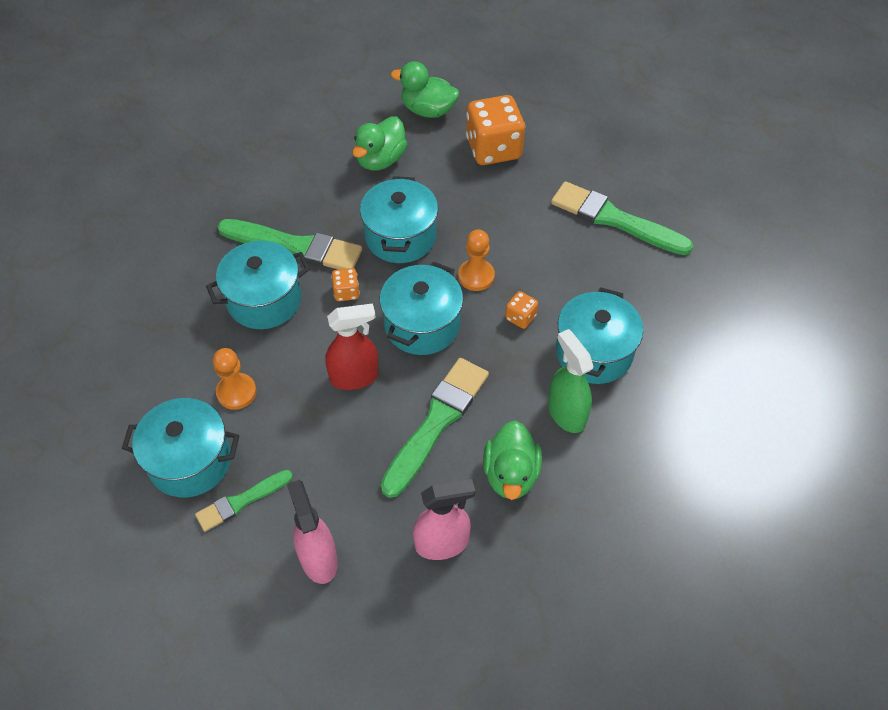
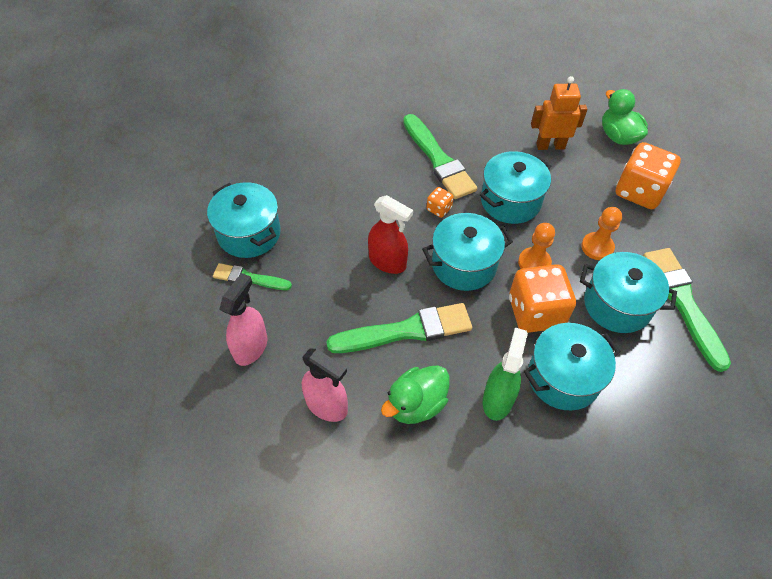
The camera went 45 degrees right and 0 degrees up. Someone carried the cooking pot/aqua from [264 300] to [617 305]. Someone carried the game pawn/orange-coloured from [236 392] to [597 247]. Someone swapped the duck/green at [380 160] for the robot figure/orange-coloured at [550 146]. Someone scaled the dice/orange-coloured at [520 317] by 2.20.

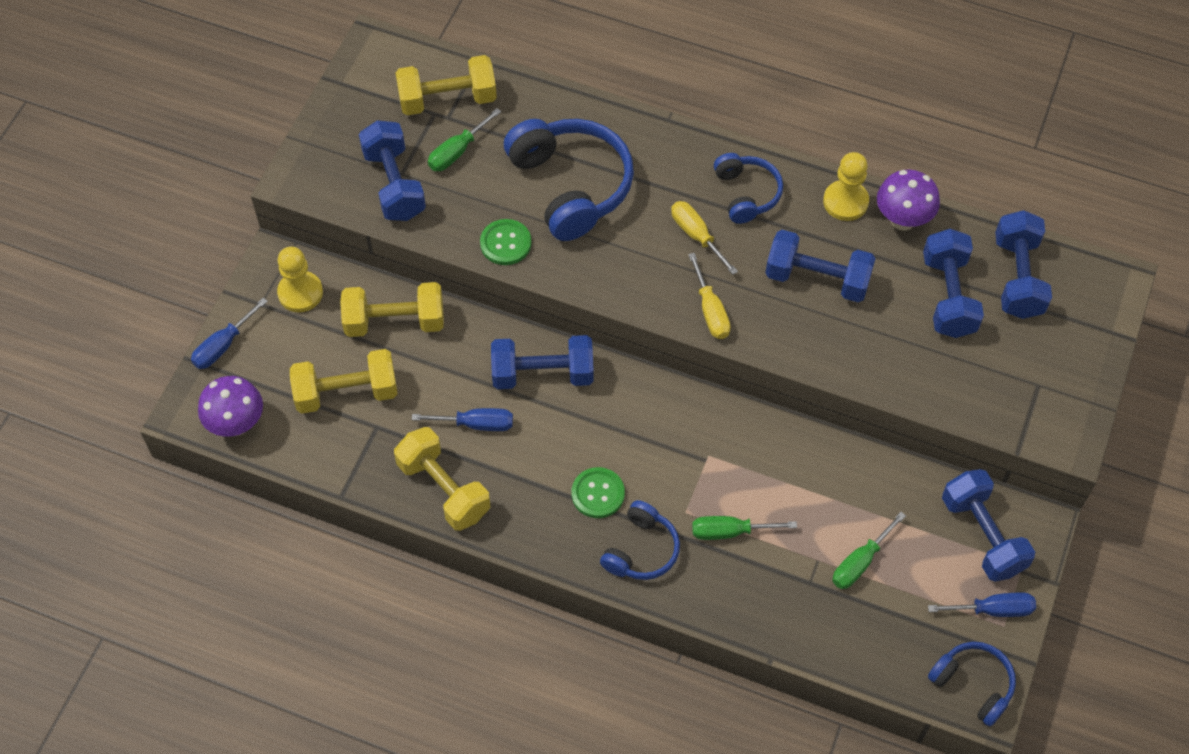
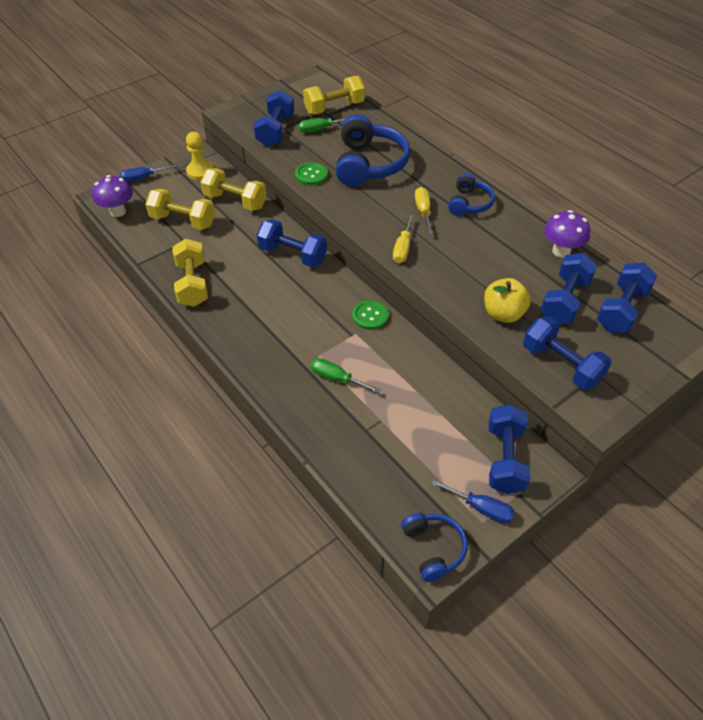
The camera went 30 degrees right and 10 degrees down. Someone took away the hand screwdriver/royal blue at [476 424]. Someone took away the headphones/royal blue at [641 550]. Someone took away the game pawn/bright yellow at [845 202]. Someone took away the hand screwdriver/green at [860 562]. Someone put down the apple/bright yellow at [503 314]. Someone carried the sewing button/green from [598 494] to [370 316]. Someone carried the hand weight/royal blue from [817 279] to [561 365]. Someone rotated the hand weight/bright yellow at [447 100] by 45 degrees counterclockwise.

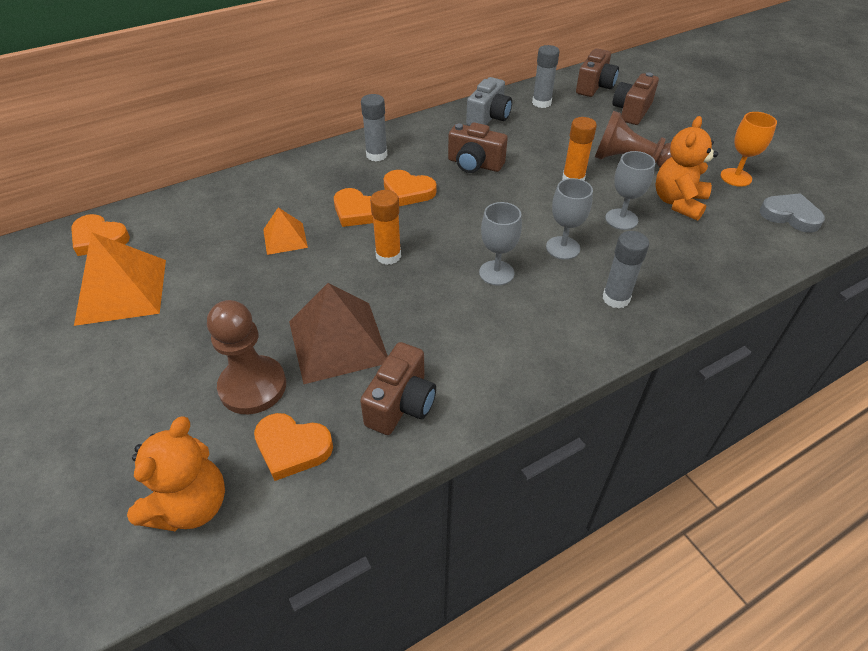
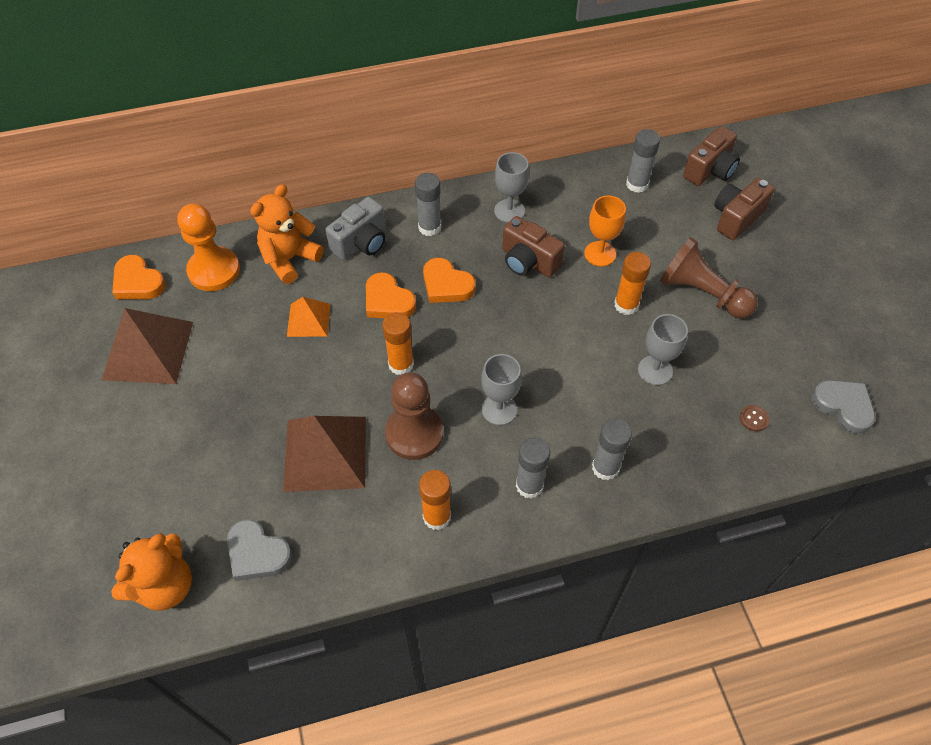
The camera went 15 degrees right and 10 degrees up. Someone took away the camera/russet at [401 404]. Someone put down the game pawn/orange-coloured at [214 270]. Someone put down the glue/orange-coloured at [437 517]. Someone put down the glue/ash-grey at [529 485]. Someone put down the sewing button/russet at [754 419]. Someone carried the game pawn/russet from [253 386] to [414 434]. Someone carried the camera/ash-grey from [488 118] to [361 243]. Someone carried the chalice/ash-grey from [563 248] to [509 211]. Someone carried the stuffed bear/orange-coloured from [678 202] to [289 259]. Someone carried the chalice/orange-coloured from [736 177] to [600 254]. Someone repainted the solid pyramid/orange-coloured at [122 291], which became the solid pyramid/russet at [148 350]. Someone repainted the love heart/orange-coloured at [292 448], which became the love heart/ash-grey at [257 553].

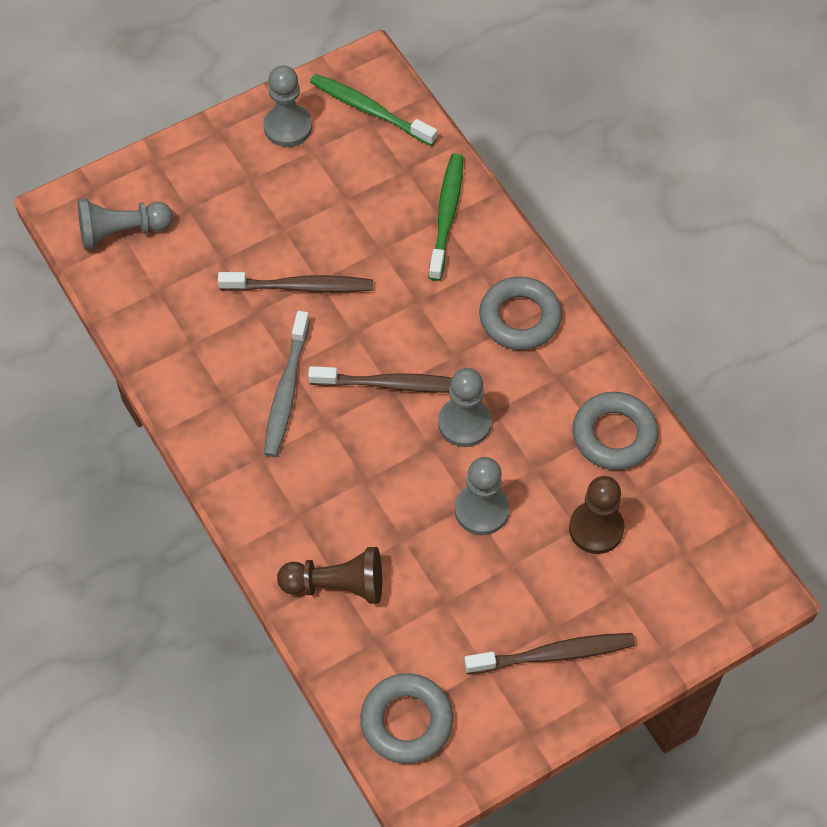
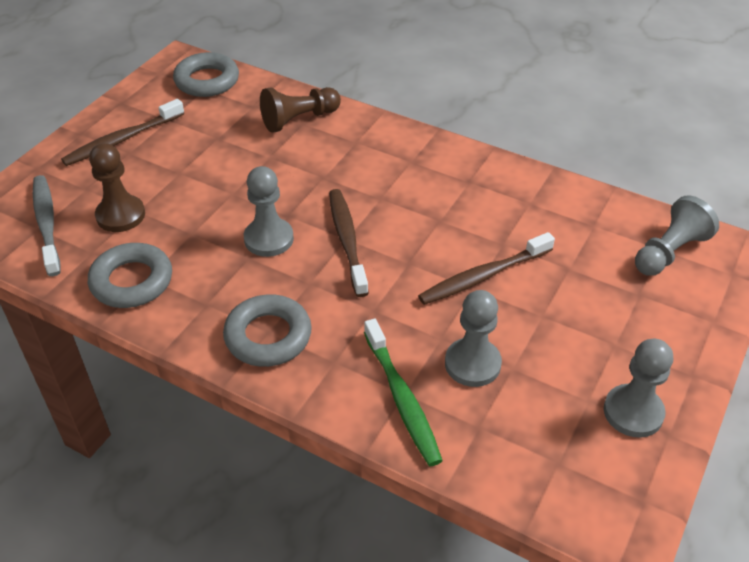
The camera went 150 degrees right and 15 degrees down. Someone took away the tooth brush/green at [370 110]. Someone carried the tooth brush/ash-grey from [286 391] to [47 224]. Someone carried the game pawn/ash-grey from [481 510] to [472 364]. Someone rotated the tooth brush/russet at [392 384] by 105 degrees clockwise.

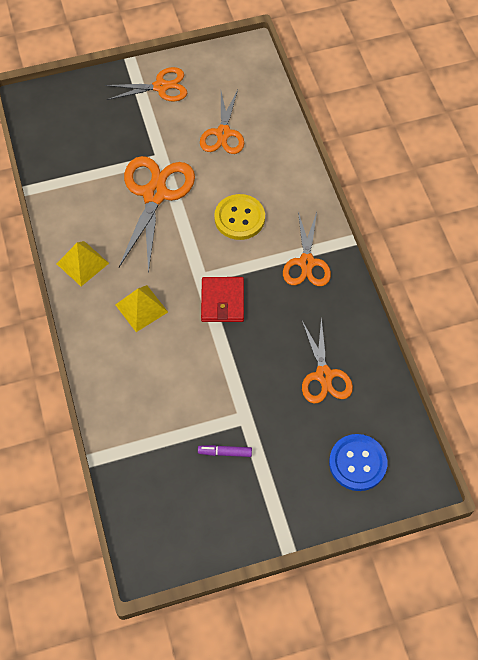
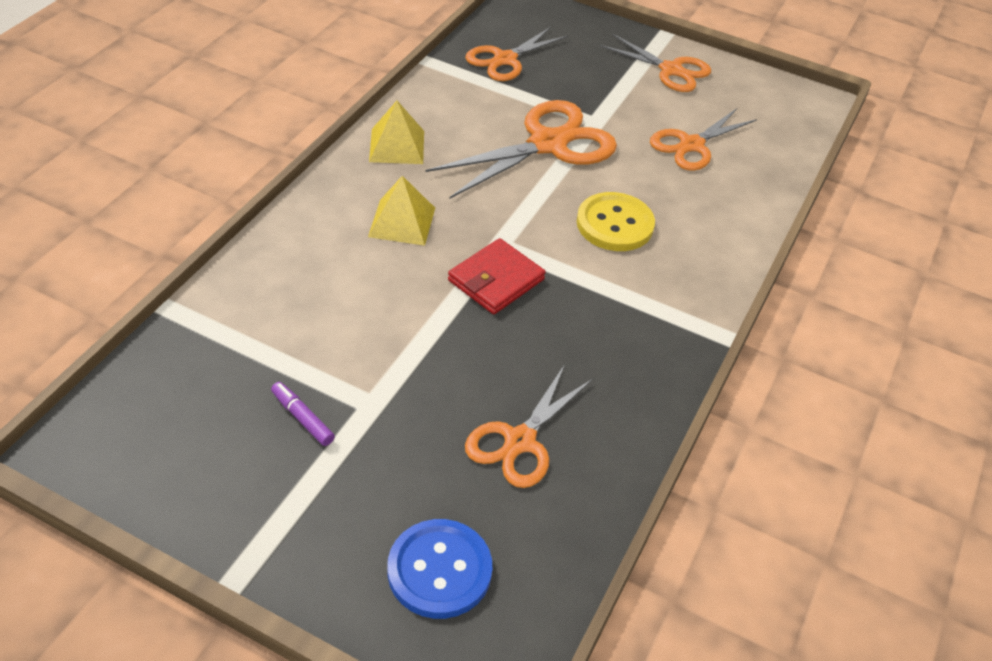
The camera went 40 degrees right and 15 degrees down. Someone carried the pair of scissors/orange-coloured from [306 263] to [505 60].

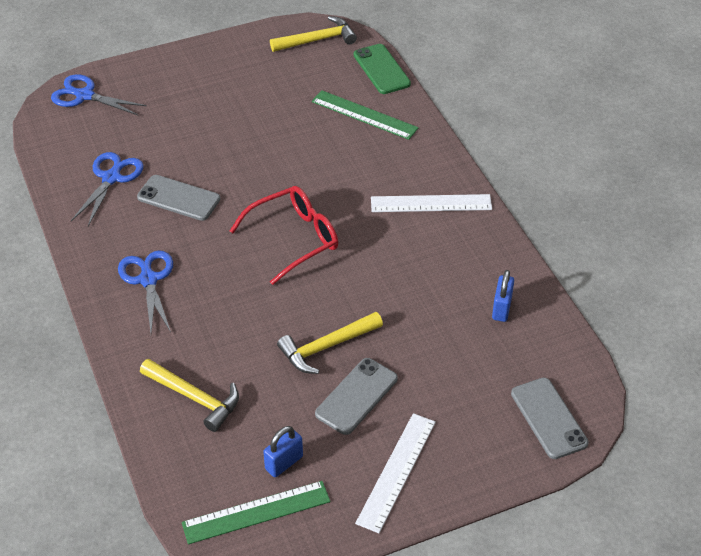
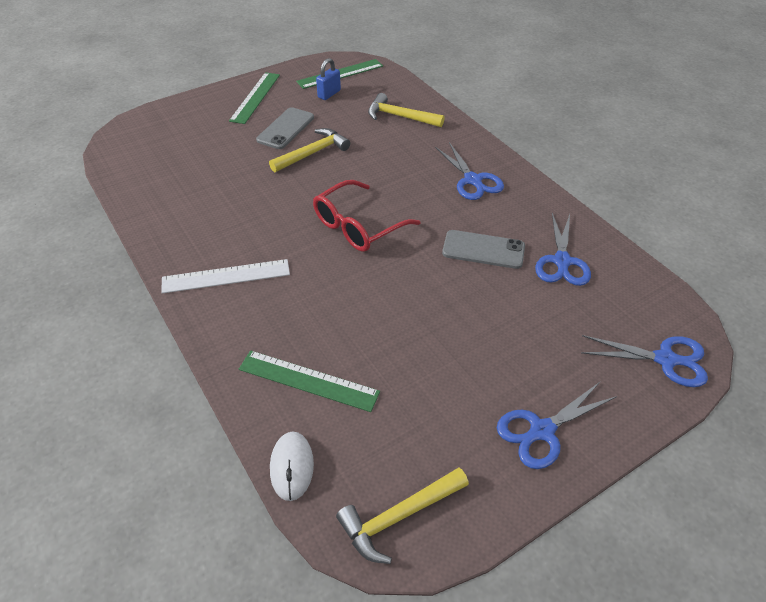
The camera went 170 degrees right and 0 degrees up. Someone took away the small lock/royal blue at [501 308]. Someone took away the phone/ash-grey at [548 418]. Someone put down the pair of scissors/royal blue at [542 431]. Someone swapped the phone/green at [381 69] for the PC mouse/pure white at [292 467]. Someone repainted the ruler/pure white at [396 471], which became the ruler/green at [255 97].

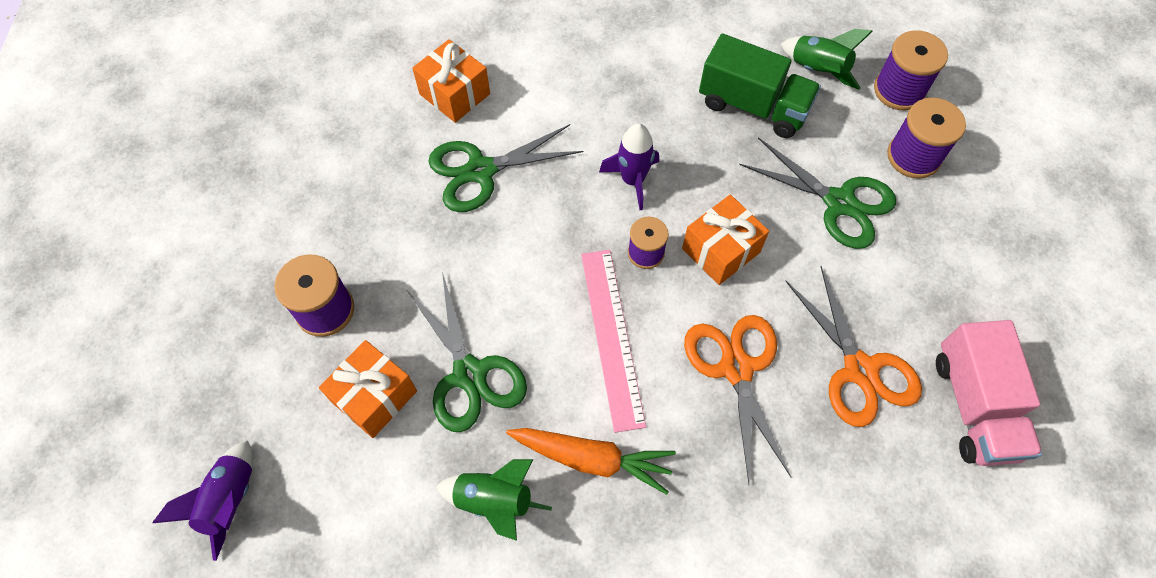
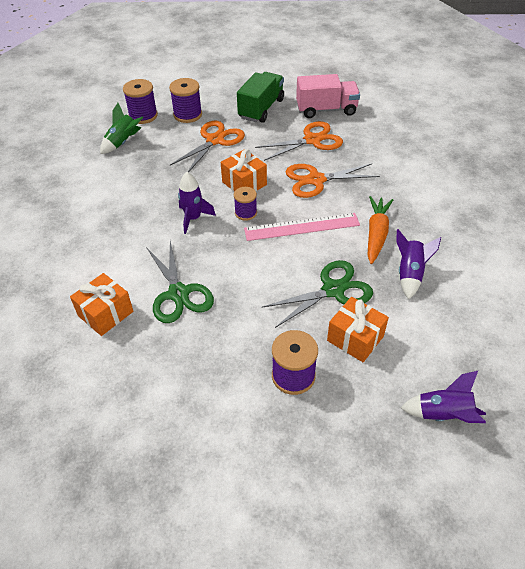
The camera went 90 degrees left and 15 degrees down. Someone carried the toy truck/green from [753 106] to [261 109]. Someone repainted the toy rocket/green at [494 502], which became the toy rocket/royal purple at [410 274]. Someone repainted the pair of scissors/green at [839 203], which became the pair of scissors/orange-coloured at [215 140].

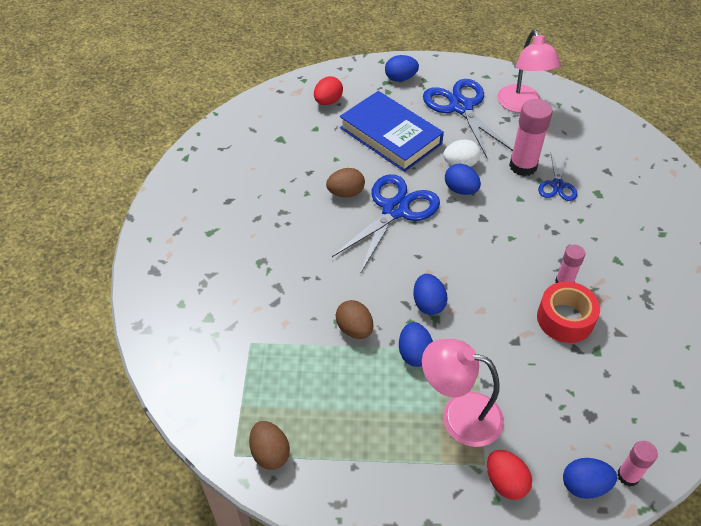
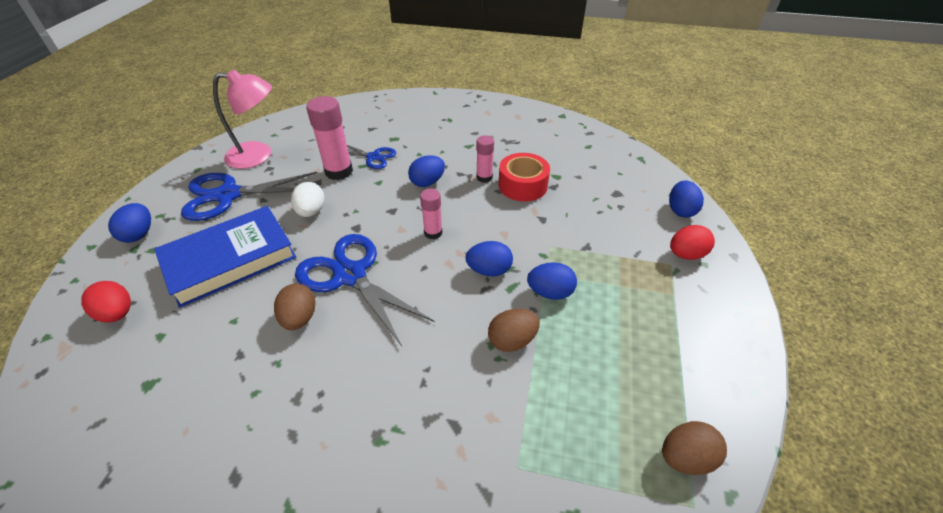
The camera went 80 degrees left and 5 degrees down. Someone took away the desk lamp/pink at [459 415]. Someone carried the toy egg/royal blue from [460 190] to [427 182]. Someone carried the glue/pink from [628 476] to [433 233].

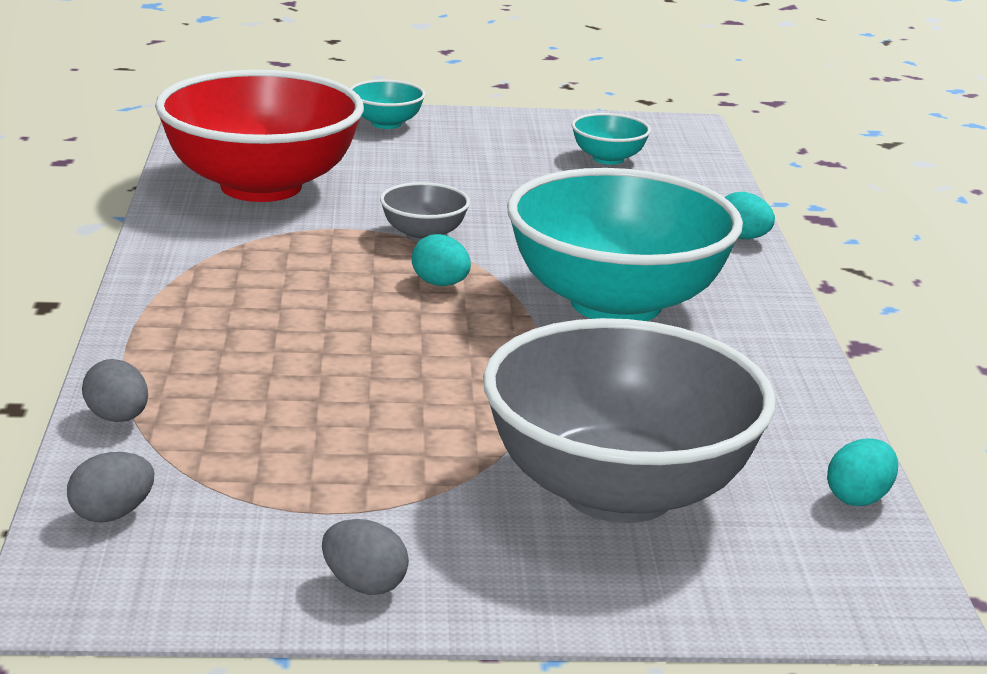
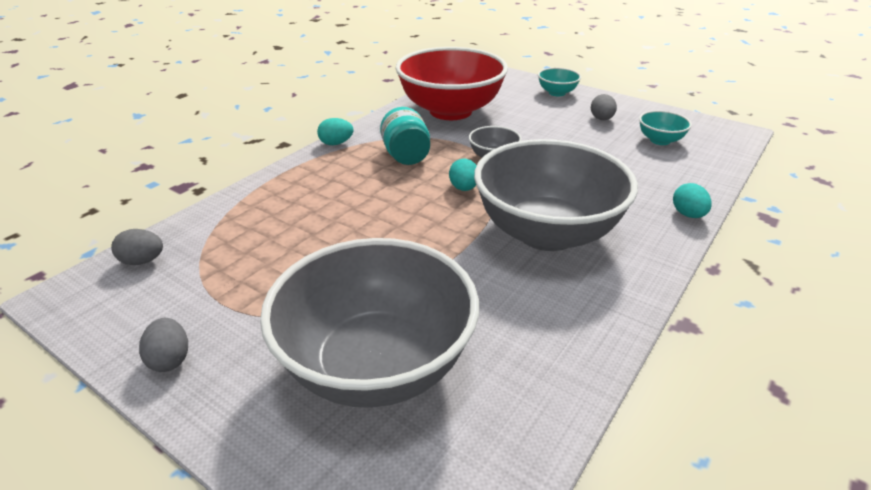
The camera went 40 degrees right and 10 degrees up. Someone put down the preserve jar/aqua at [406 156]. Someone carried the toy egg/ash-grey from [117 418] to [601 119]. Someone carried the toy egg/aqua from [858 498] to [336 143]. Someone repainted the serving bowl/aqua at [616 303], which became the serving bowl/ash-grey at [546 233].

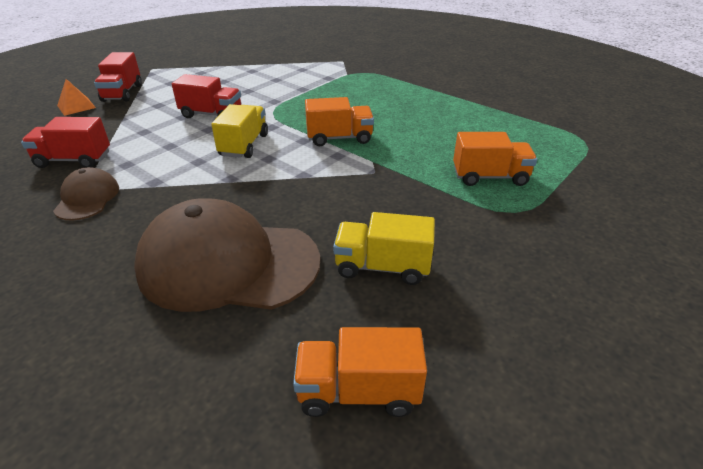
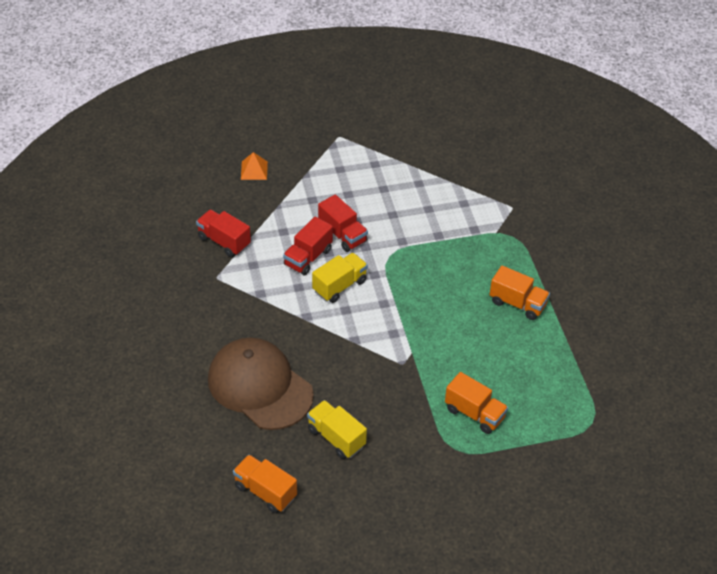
The camera went 35 degrees right and 10 degrees up. Someone took away the cap/russet at [87 198]. Someone carried the toy truck/scarlet from [122 93] to [308 257]. Someone carried the toy truck/orange-coloured from [339 138] to [517 303].

